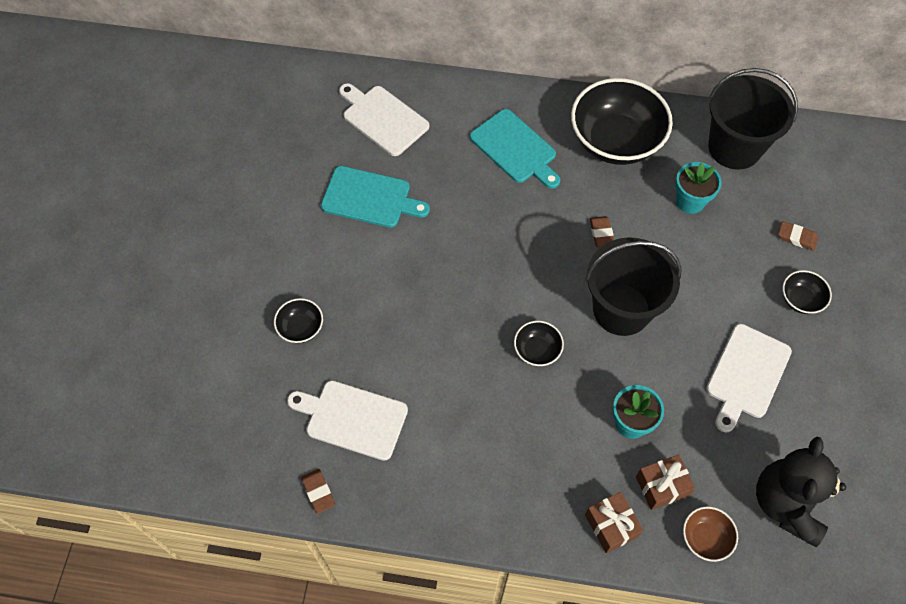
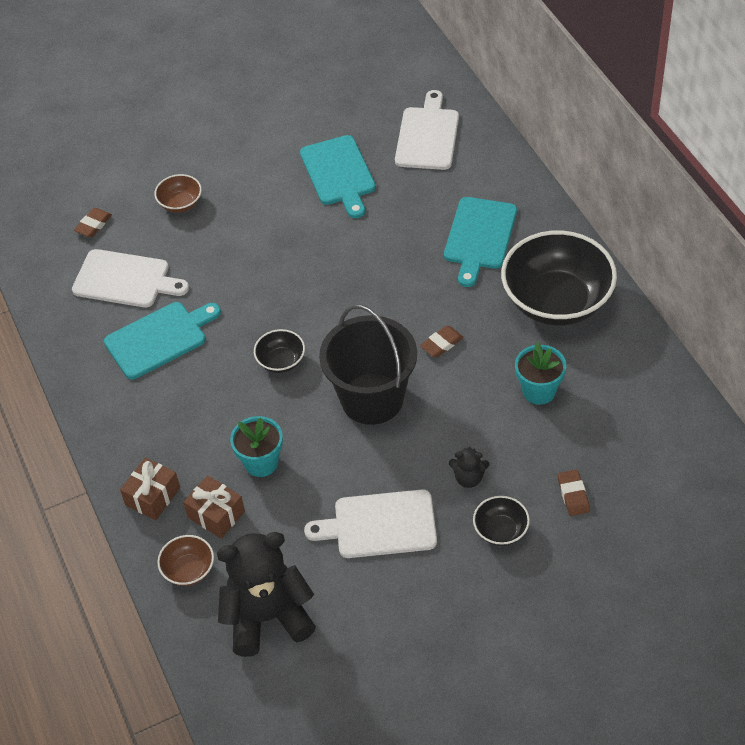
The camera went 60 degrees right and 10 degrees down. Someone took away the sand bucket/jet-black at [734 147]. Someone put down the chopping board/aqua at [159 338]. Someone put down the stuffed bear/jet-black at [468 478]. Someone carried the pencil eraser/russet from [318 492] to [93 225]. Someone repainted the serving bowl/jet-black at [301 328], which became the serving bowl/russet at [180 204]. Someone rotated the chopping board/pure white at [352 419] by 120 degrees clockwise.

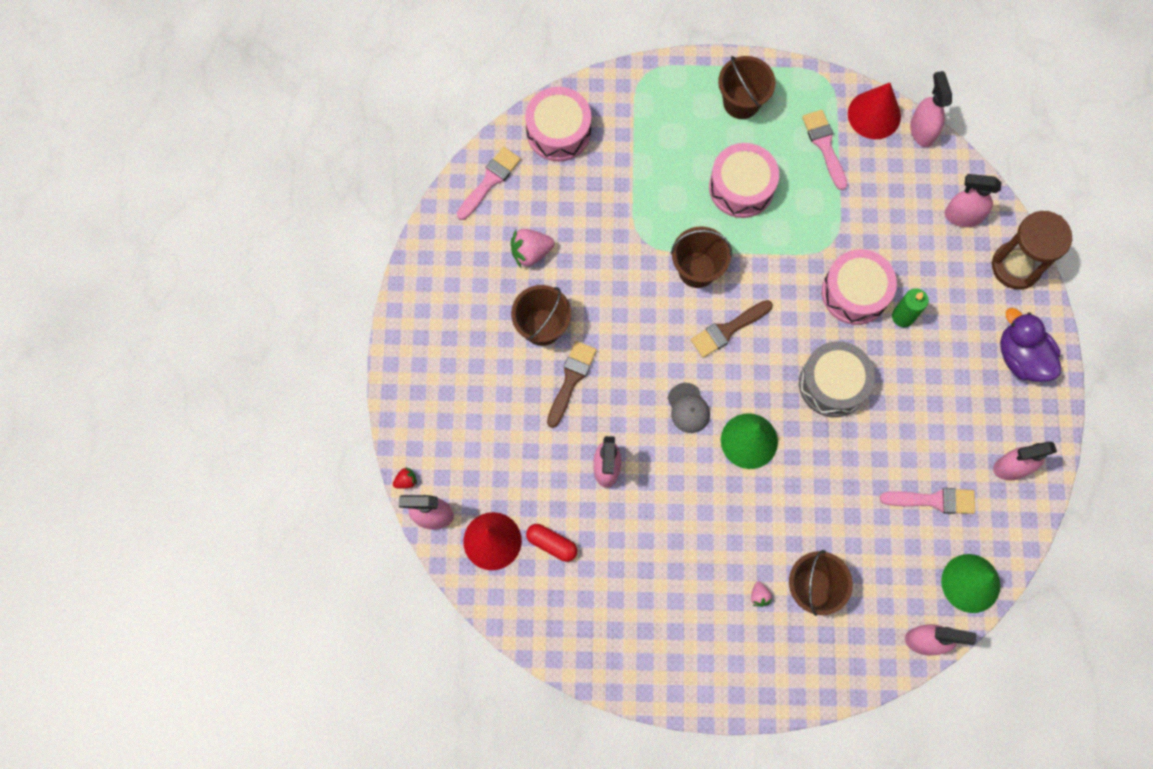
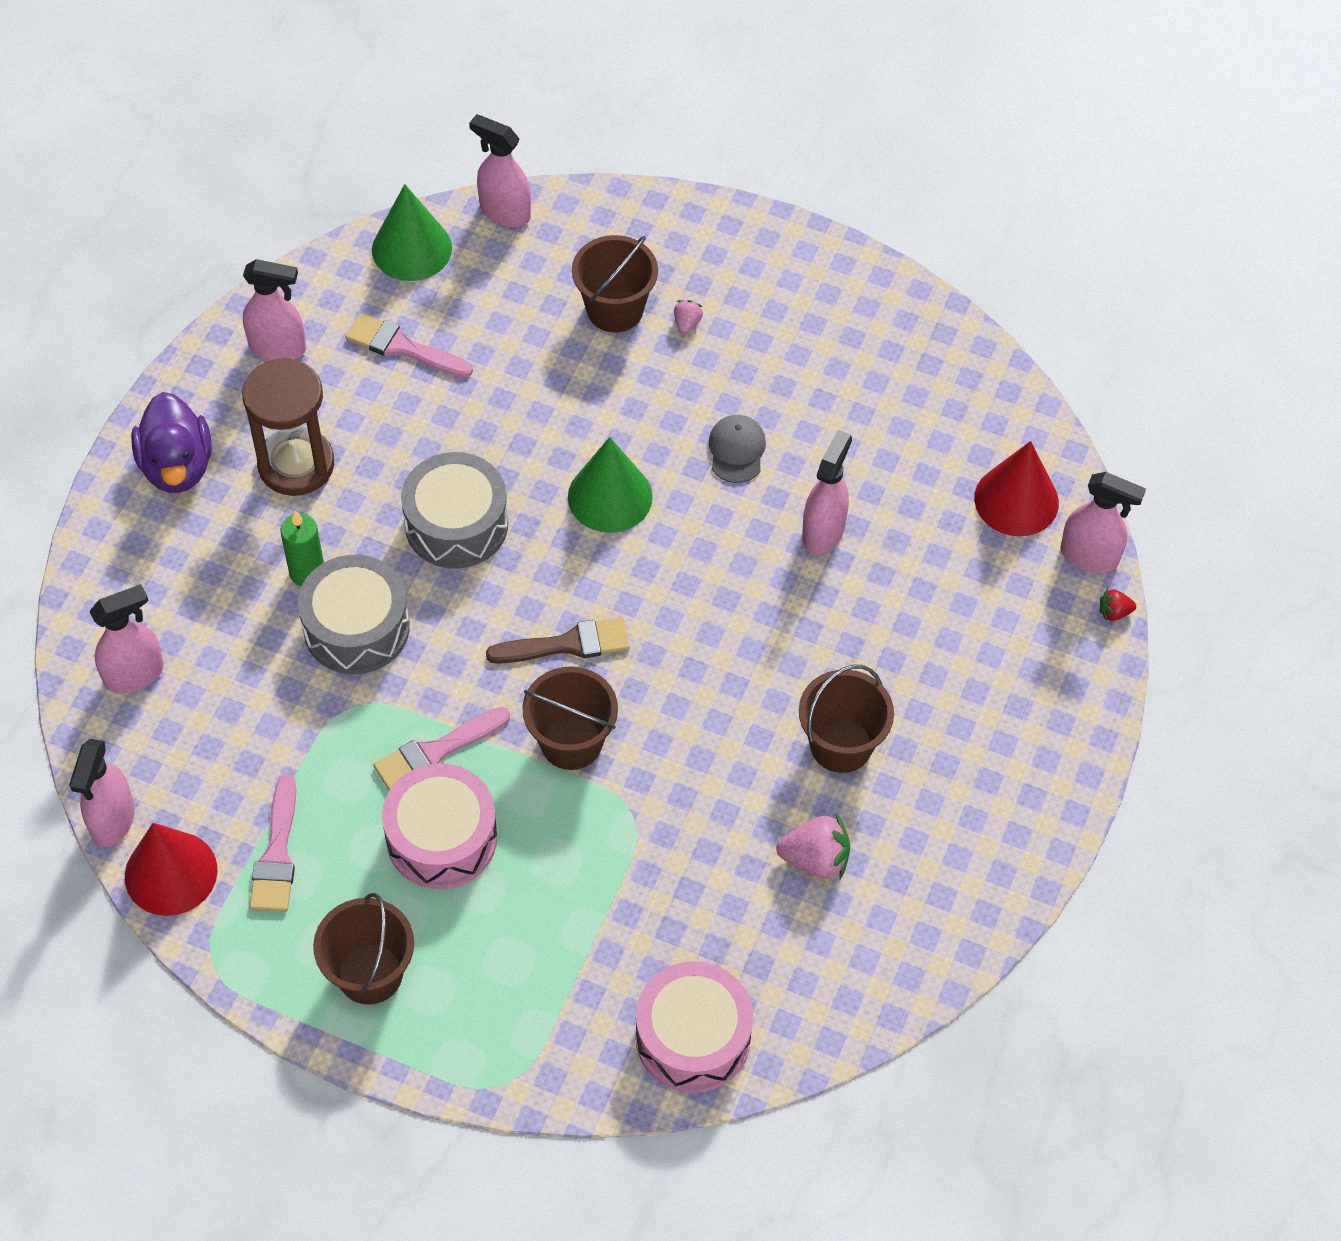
The camera went 160 degrees left and 15 degrees down. Someone took away the pill shape/scarlet at [551 544]. Someone took away the paint brush/russet at [571 379]. Someone carried the paint brush/pink from [490 181] to [436 752]. Someone carried the cap/ash-grey from [688 408] to [736 450]. Someone carried the sand timer/russet from [1016 266] to [296 464]. Someone repainted the snare drum/pink at [855 293], which became the snare drum/ash-grey at [356 628]. Someone rotated the sprayer/pink at [962 216] by 60 degrees counterclockwise.

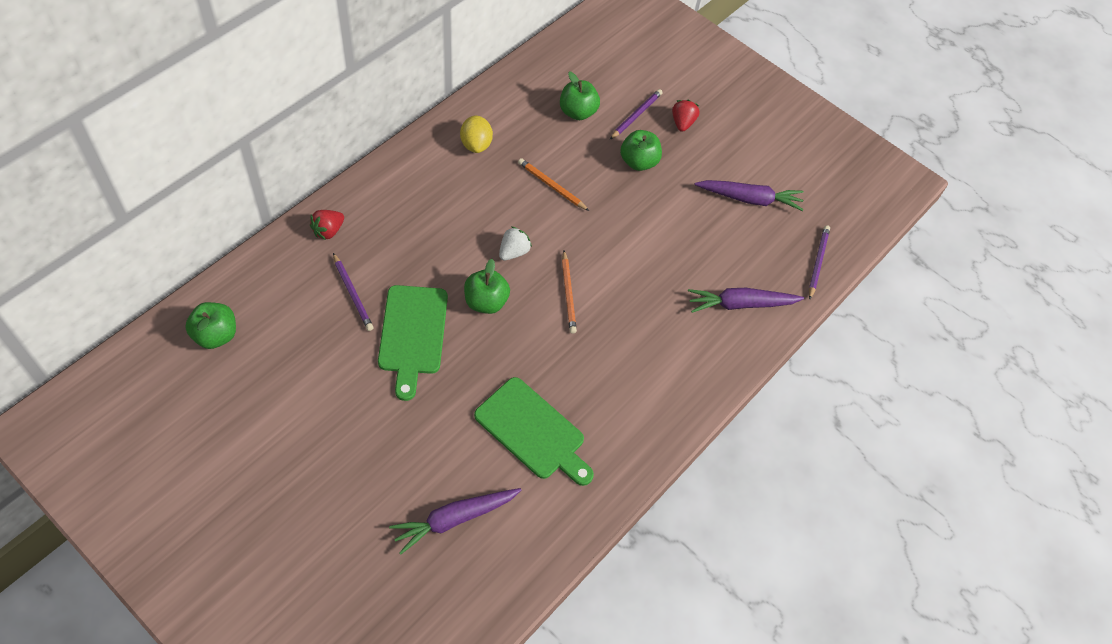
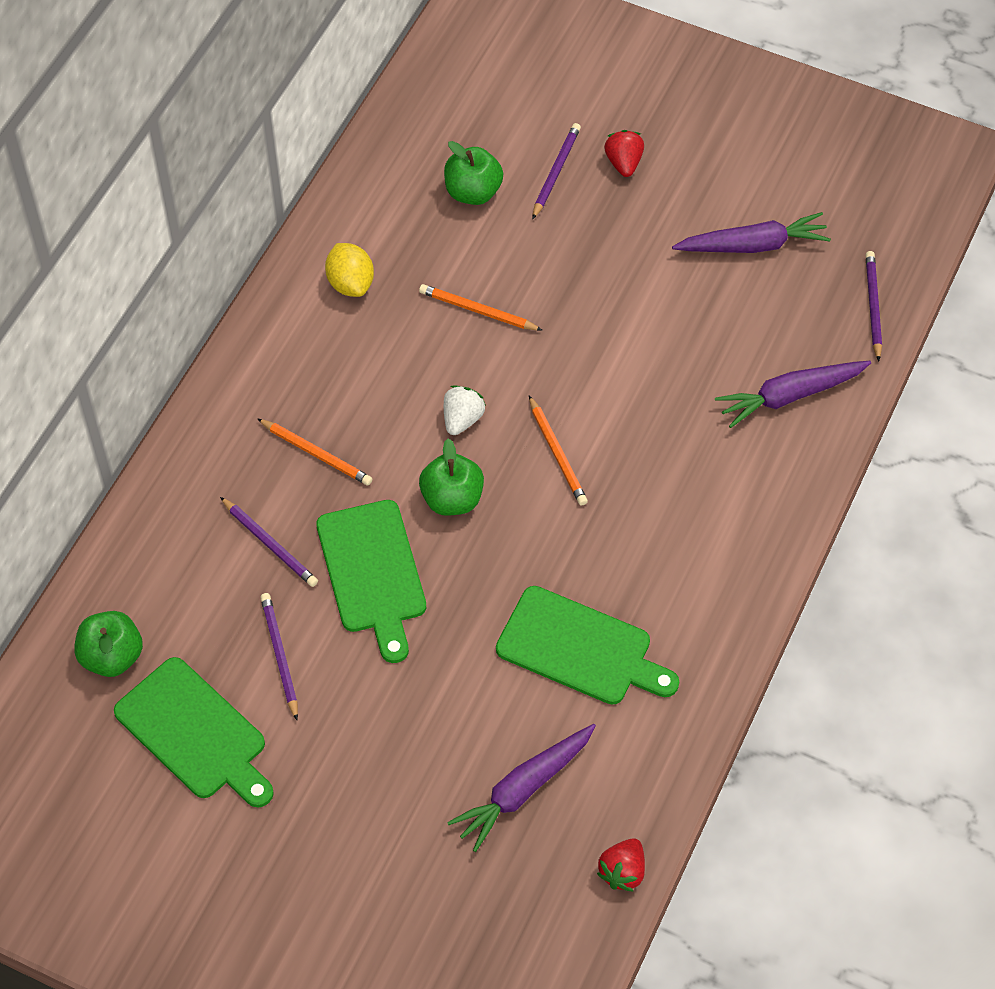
The camera went 10 degrees left and 0 degrees up. Someone took away the apple/green at [638 162]. Someone put down the chopping board/green at [195 733]. Someone put down the pencil/orange-coloured at [316 454]. Someone put down the pencil/royal purple at [280 656]. Someone carried the toy strawberry/scarlet from [328 231] to [622 872].

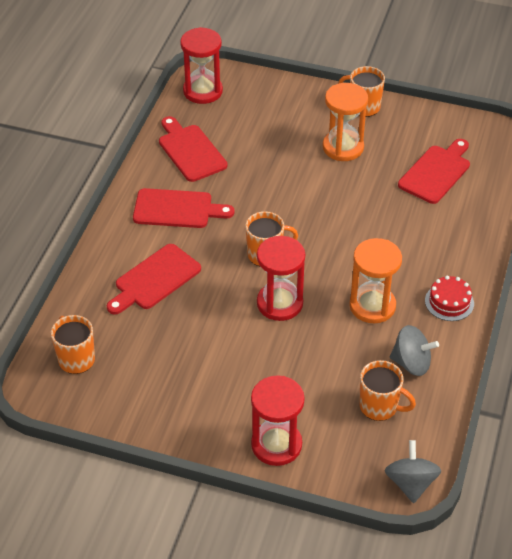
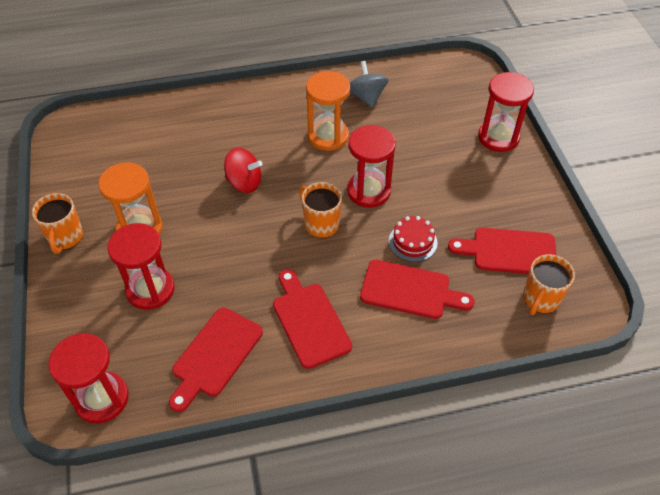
The camera went 120 degrees left and 5 degrees up. Someone took away the coffee mug/orange-coloured at [379 407]. Someone took away the whirligig/ash-grey at [410 483]. Someone put down the sand timer/scarlet at [150 289]. Someone put down the whirligig/scarlet at [244 182]. Someone carried the chopping board/scarlet from [436 172] to [509 252]. Someone carried the gateau/scarlet from [449 302] to [413 242].

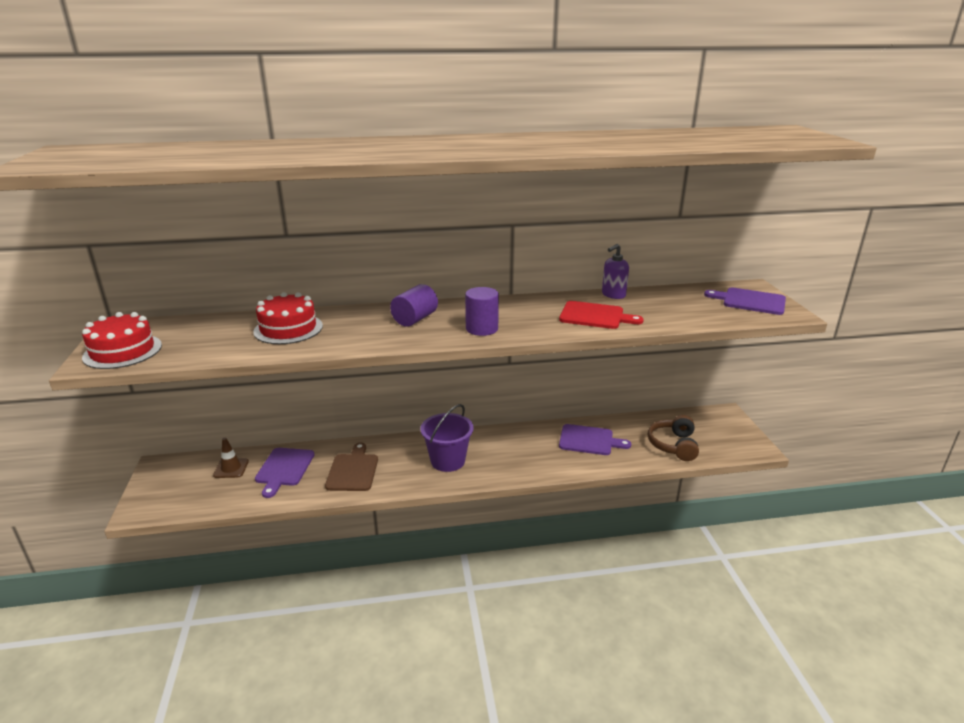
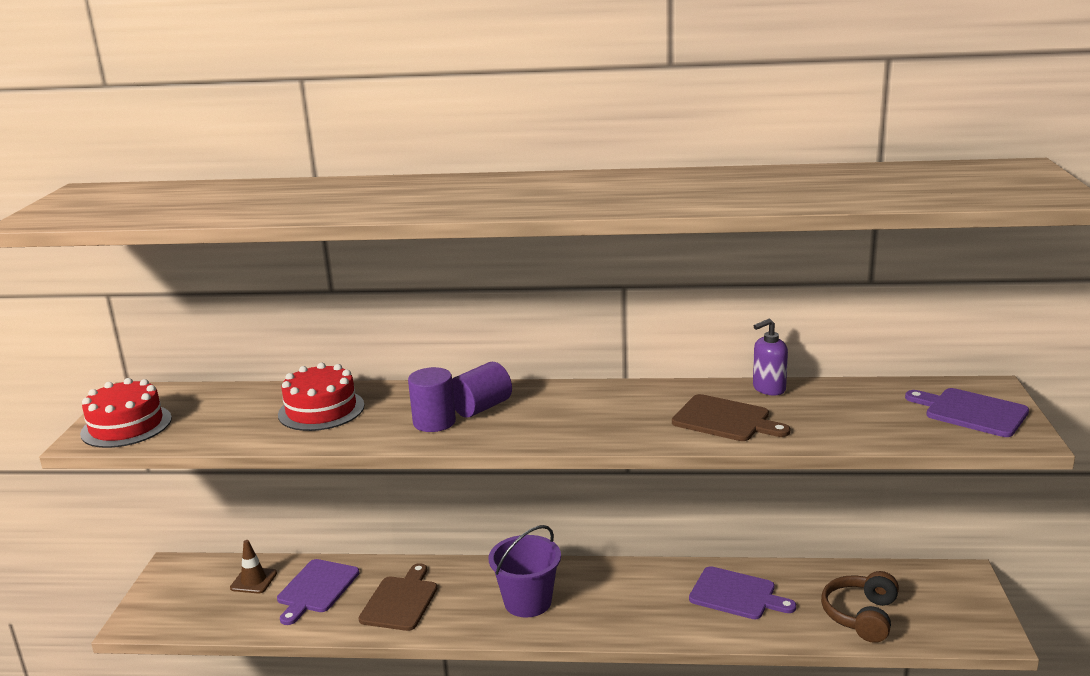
The camera went 15 degrees right and 5 degrees down. Someone carried the cylinder shape/royal purple from [482 329] to [434 422]. Someone repainted the chopping board/scarlet at [595 316], which became the chopping board/russet at [725 419].

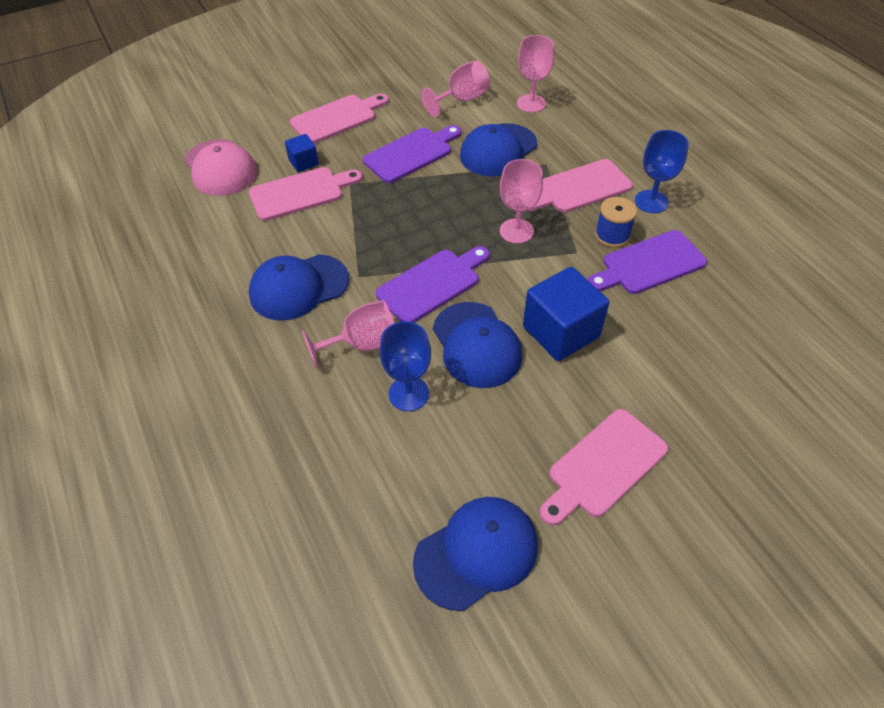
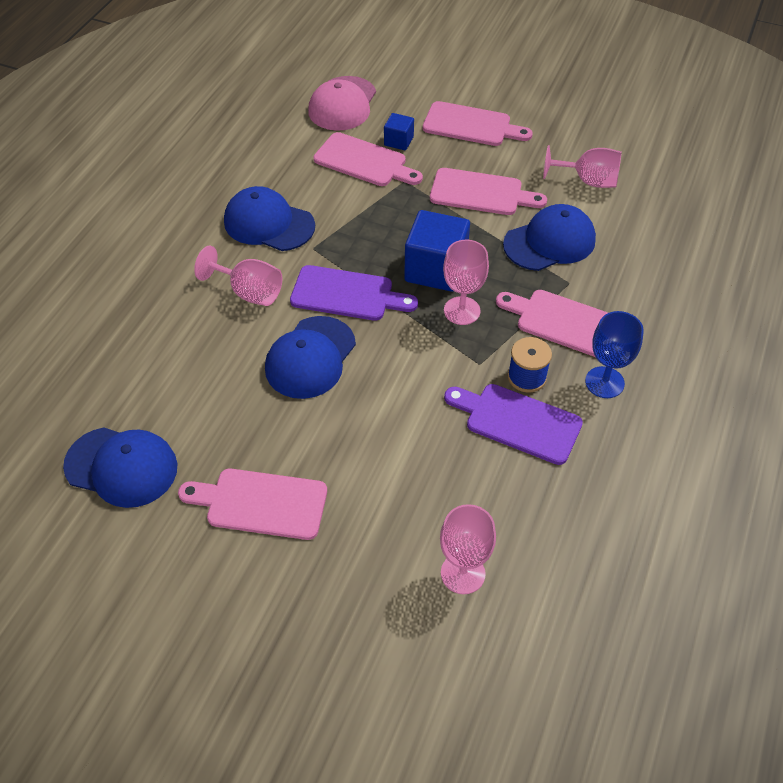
The camera went 50 degrees right and 0 degrees up. Someone took away the chalice/royal blue at [409 394]. Someone carried the chalice/pink from [531 103] to [463 573]. Someone carried the solid cube/royal blue from [561 332] to [435 269]. Someone repainted the chopping board/royal purple at [411 154], which became the chopping board/pink at [481 193]. Someone rotated the cap/royal blue at [498 150] by 150 degrees clockwise.

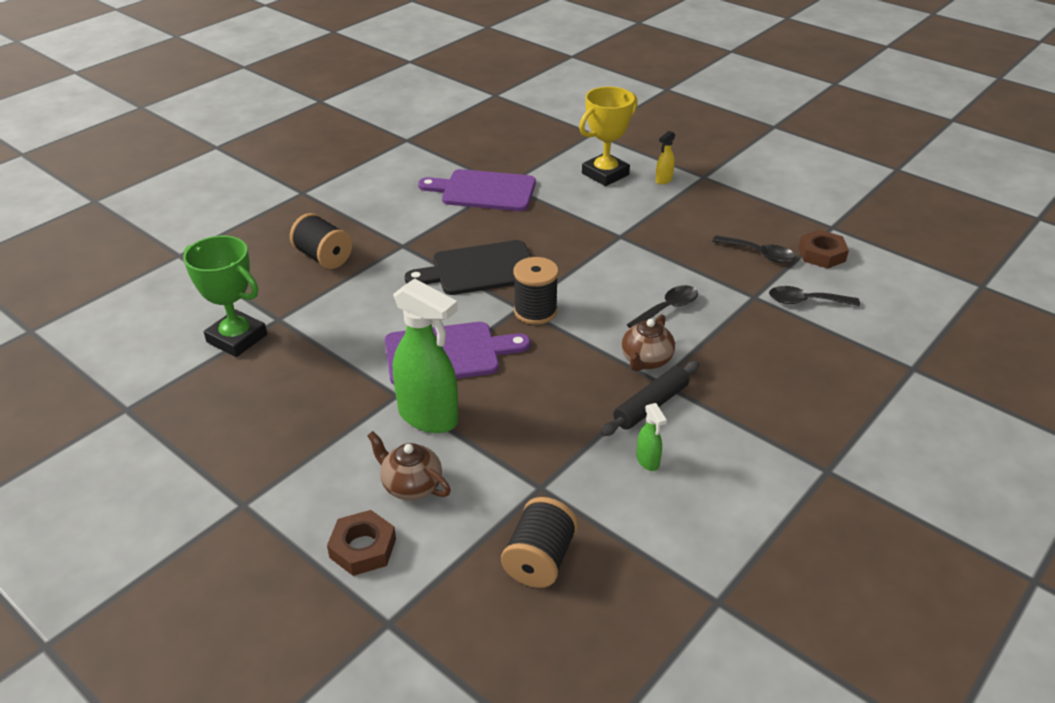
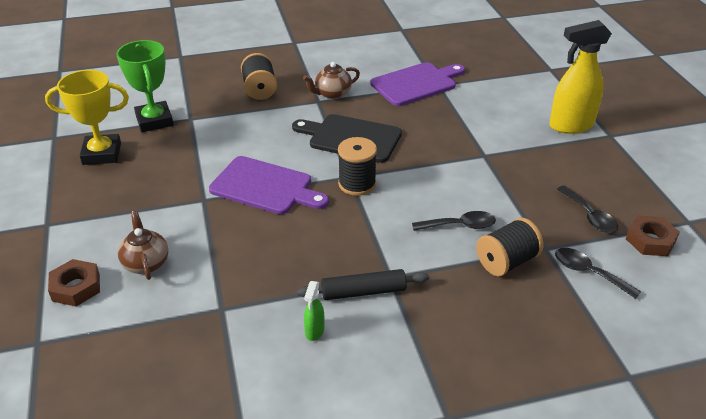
The camera went 35 degrees right and 0 degrees up. Someone took away the sprayer/green at [429 417]. Someone carried the reel of thread/jet-black from [539 560] to [506 262]. Someone carried the award cup/bright yellow from [605 174] to [102 154]. Someone carried the china teapot/russet from [646 360] to [332 94]. Someone rotated the chopping board/royal purple at [484 191] by 105 degrees clockwise. Someone scaled the sprayer/bright yellow at [663 180] by 2.26.

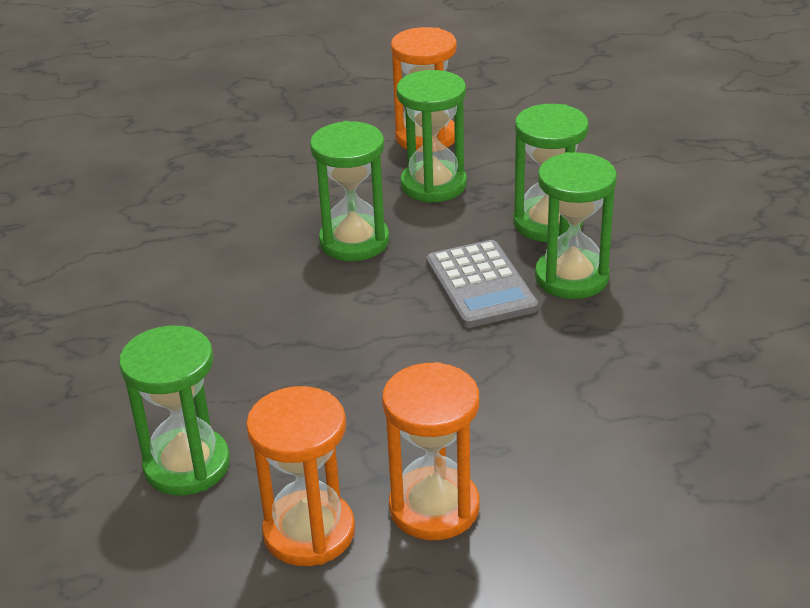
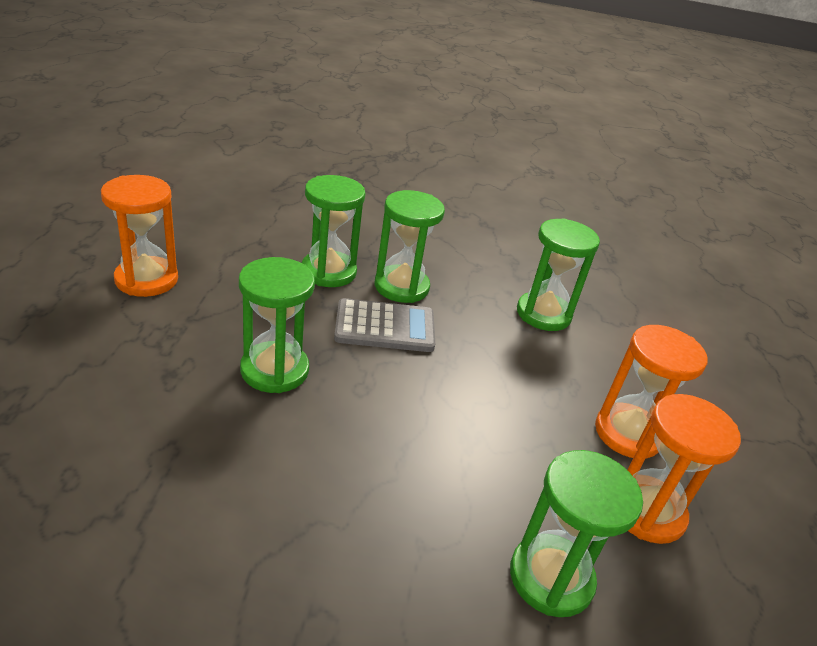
The camera went 80 degrees left and 0 degrees up. Someone carried the sand timer/green from [433 185] to [543 314].

